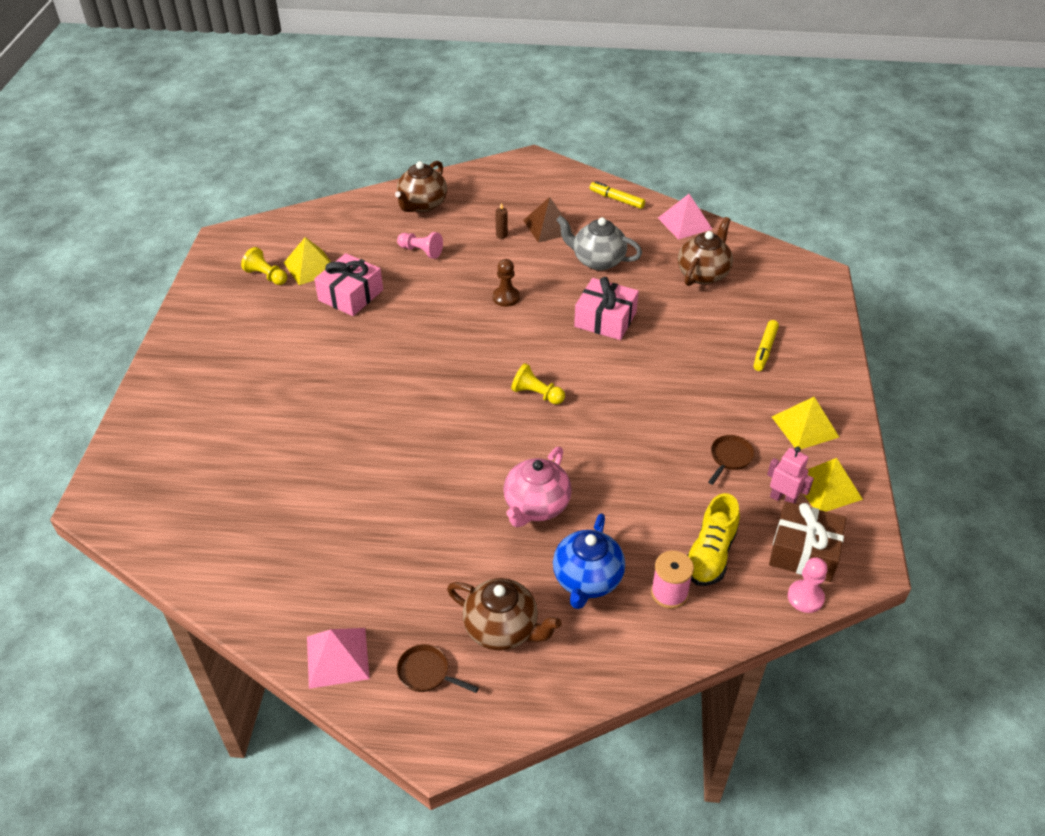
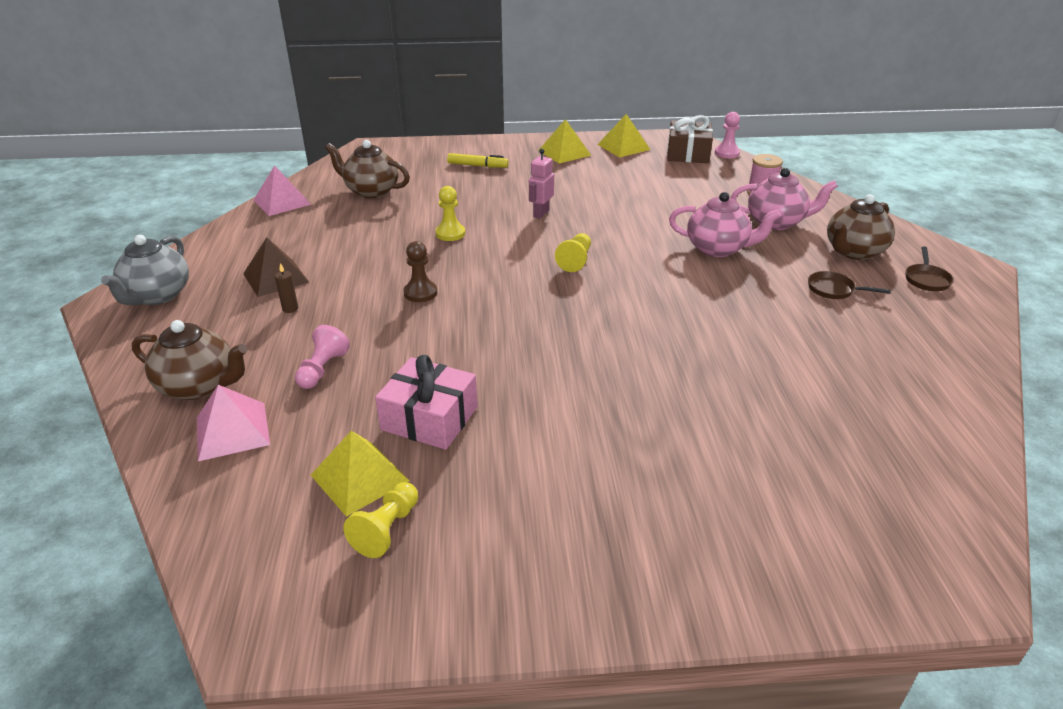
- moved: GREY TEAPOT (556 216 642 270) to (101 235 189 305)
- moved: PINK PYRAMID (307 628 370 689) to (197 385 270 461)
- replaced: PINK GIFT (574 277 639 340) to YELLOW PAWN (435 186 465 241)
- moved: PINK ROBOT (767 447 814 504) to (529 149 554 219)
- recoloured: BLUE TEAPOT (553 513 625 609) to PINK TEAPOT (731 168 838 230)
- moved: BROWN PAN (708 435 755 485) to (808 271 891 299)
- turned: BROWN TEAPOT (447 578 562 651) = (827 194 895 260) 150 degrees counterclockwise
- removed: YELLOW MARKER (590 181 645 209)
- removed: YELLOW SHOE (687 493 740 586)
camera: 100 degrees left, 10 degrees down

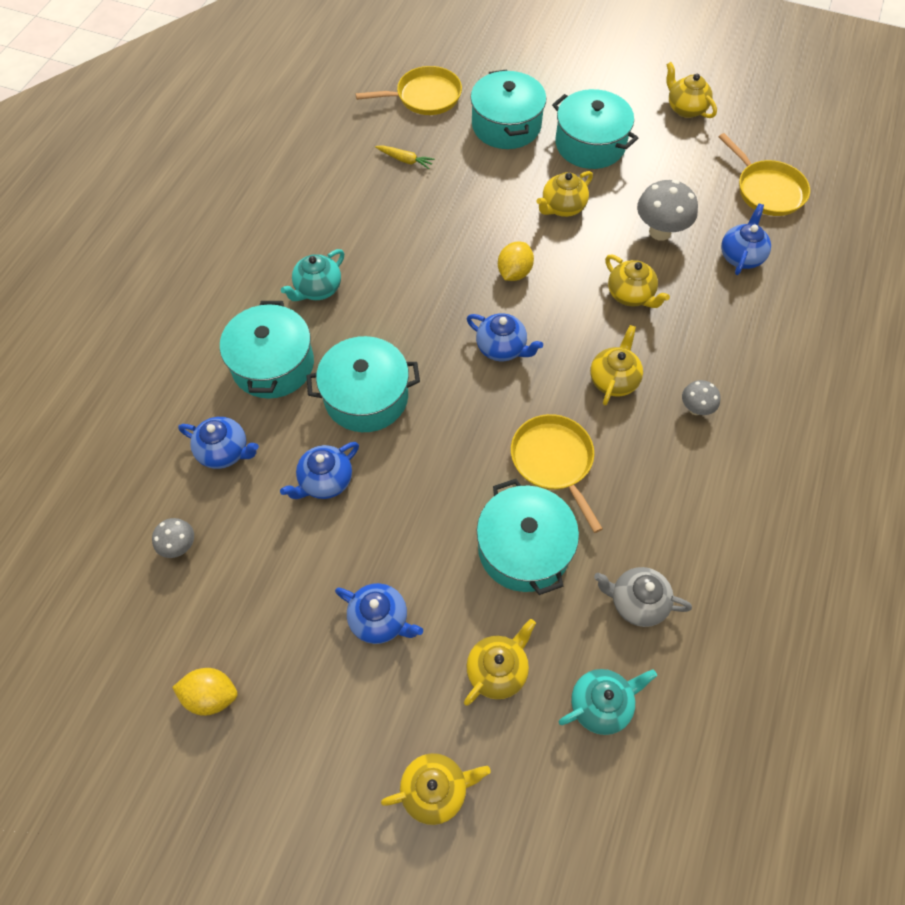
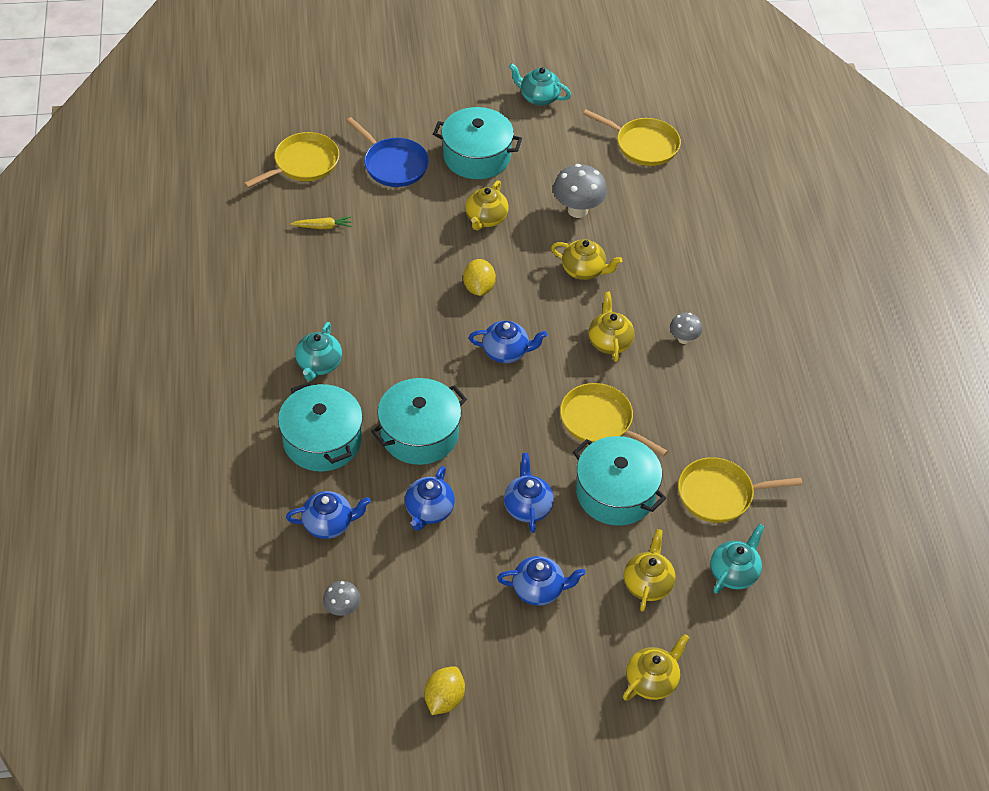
- replaced: TURQUOISE POT (470 69 546 149) to BLUE PAN (346 117 429 187)
- turned: YELLOW LEMON (172 668 238 716) = (424 666 465 715) 45 degrees counterclockwise
- moved: BLUE TEAPOT (721 204 771 275) to (504 453 554 533)
- recoloured: YELLOW TEAPOT (666 62 717 118) to TURQUOISE TEAPOT (509 63 571 106)
- replaced: GREY TEAPOT (594 567 692 627) to YELLOW PAN (678 457 802 523)
camera: 30 degrees left, 10 degrees down

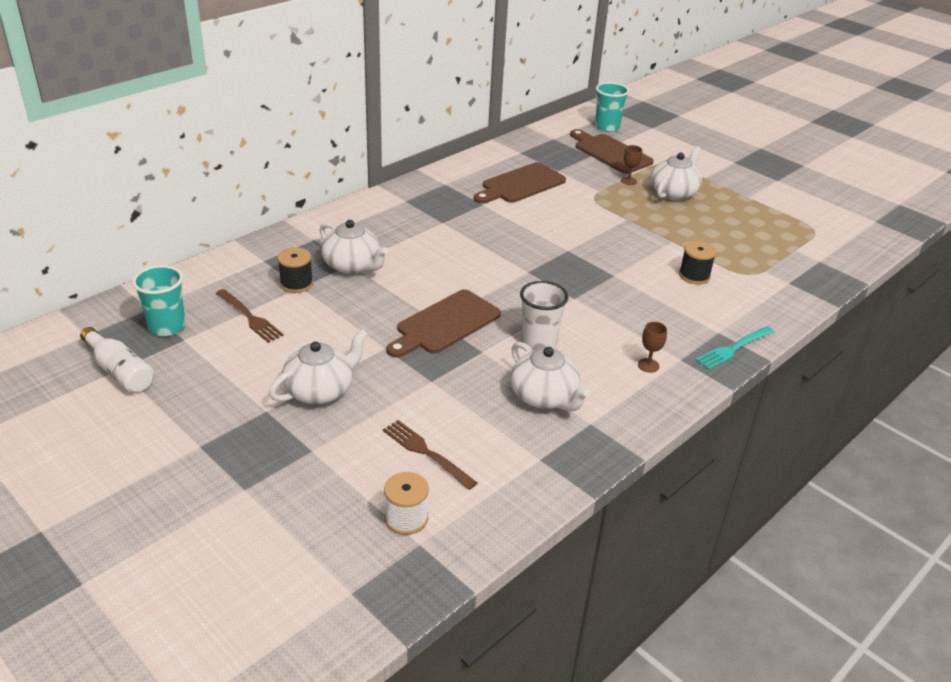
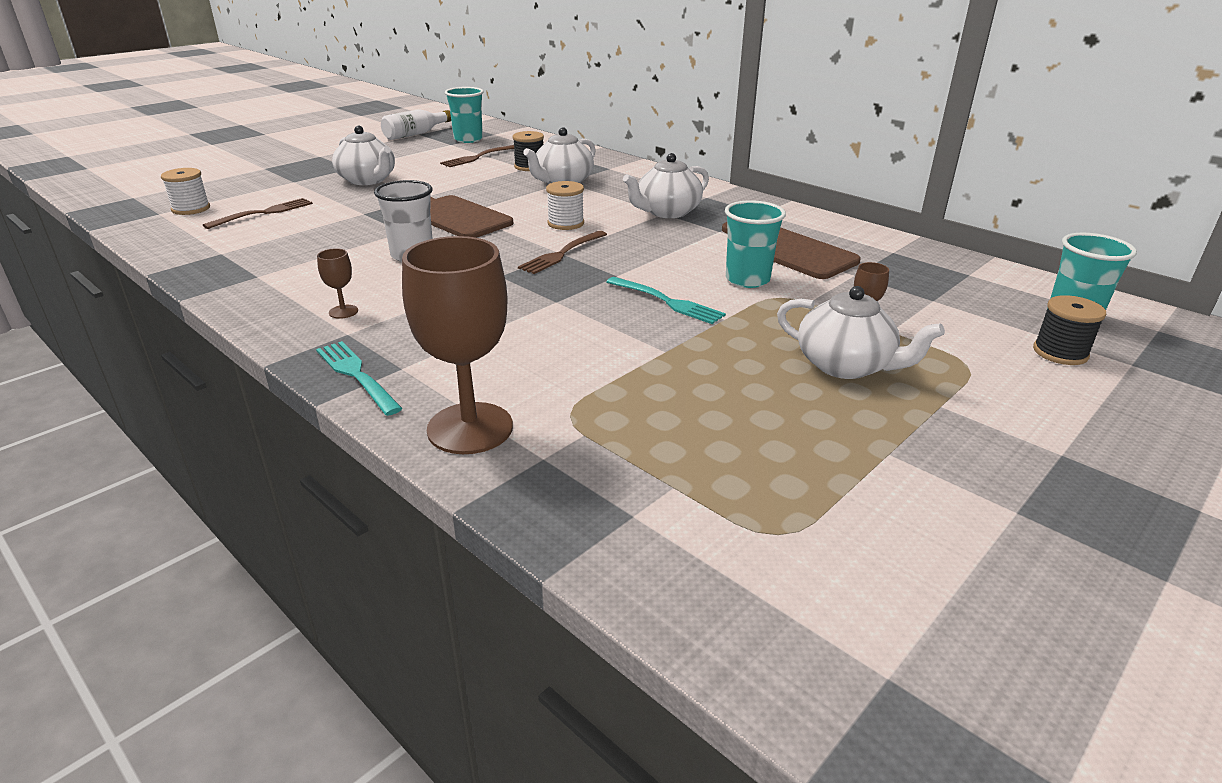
- added: BROWN GOBLET (402 236 513 454)
- added: BROWN FORK (518 231 607 274)
- added: WHITE SPOOL (546 181 584 230)
- added: TURQUOISE FORK (606 277 726 324)
- moved: WHITE TEAPOT (511 342 590 411) to (623 153 709 218)
- added: TURQUOISE CUP (725 200 786 288)
- moved: BLACK SPOOL (679 241 716 284) to (1033 295 1106 365)
- removed: BROWN CUTTING BOARD (570 129 654 174)
camera: 90 degrees right, 5 degrees down

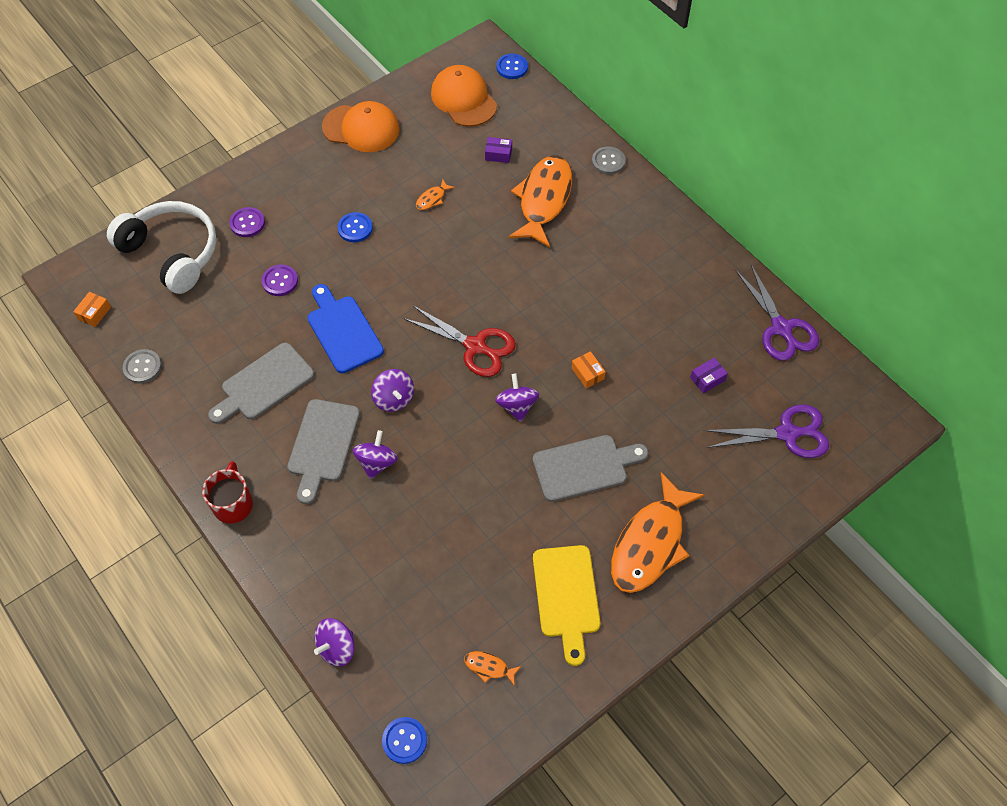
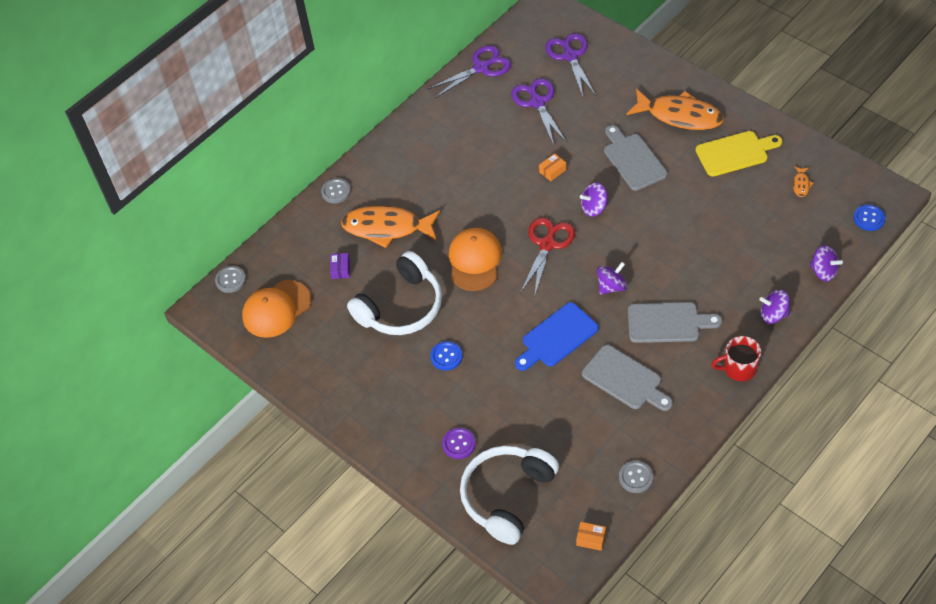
- recoloured: BLUE BUTTON (496 54 528 79) to GREY BUTTON (215 266 246 293)
- replaced: ORANGE FISH (416 179 455 210) to WHITE HEADPHONES (347 251 442 335)
- moved: ORANGE CAP (322 101 400 152) to (449 228 502 291)
- replaced: PURPLE BOX (690 358 728 394) to PURPLE SCISSORS (511 78 567 145)
- moved: PURPLE SPINNING TOP (353 430 398 479) to (759 289 790 324)
- removed: PURPLE BUTTON (261 265 298 296)
camera: 95 degrees left, 5 degrees down

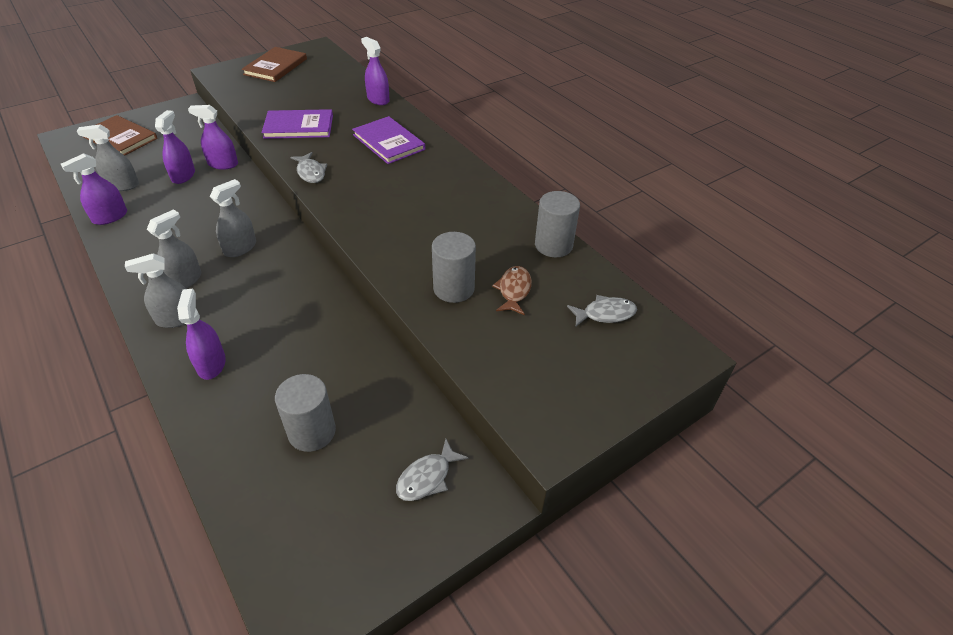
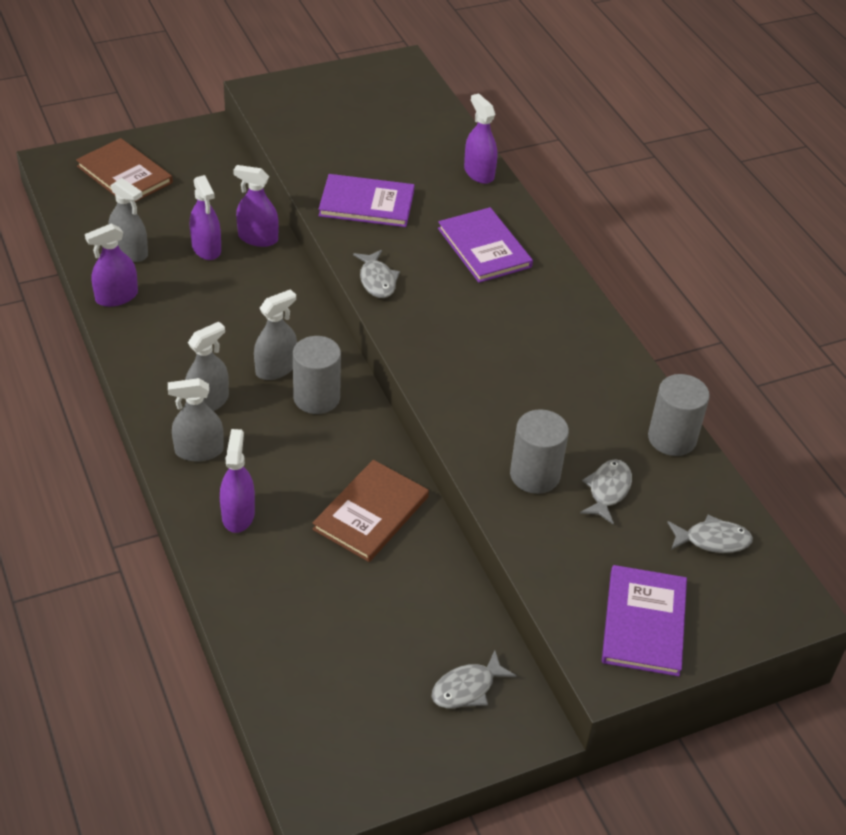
- turned: GREY SPRAY BOTTLE (77 124 139 191) = (109 178 148 262) 150 degrees counterclockwise
- turned: PURPLE SPRAY BOTTLE (155 110 195 184) = (190 175 221 260) 135 degrees clockwise
- moved: GREY CYLINDER (275 374 336 452) to (293 336 341 414)
- moved: BROWN BOOK (242 47 307 82) to (312 460 429 562)
- recoloured: BROWN FISH (492 266 532 315) to GREY FISH (580 459 632 525)
- added: PURPLE BOOK (602 565 687 677)
camera: 10 degrees right, 0 degrees up

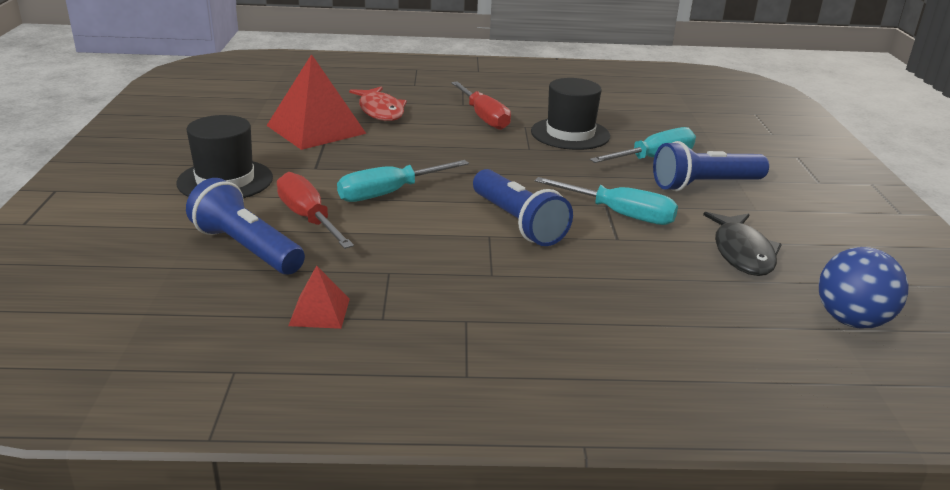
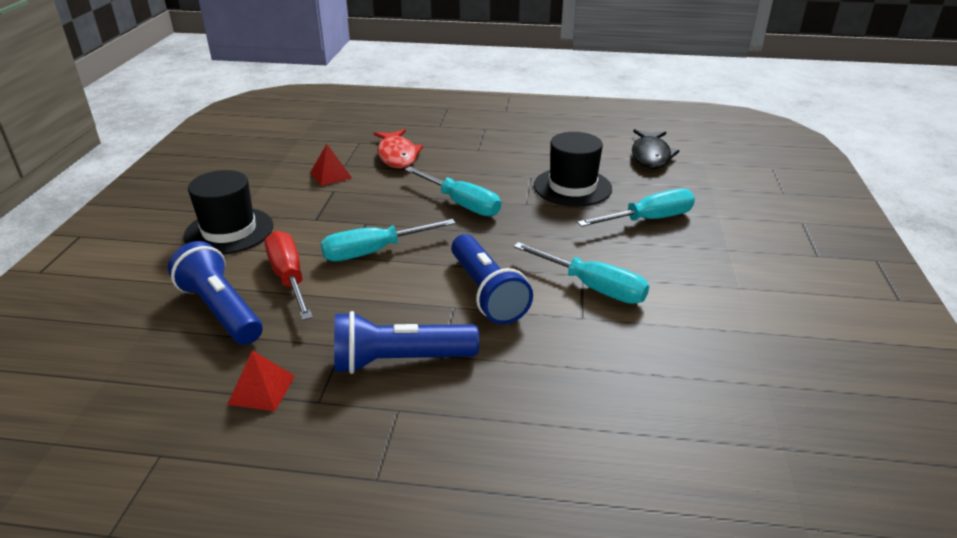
- resized: RED PYRAMID (266 54 366 150) = (310 144 352 186) x0.48
- moved: BLUE FLASHLIGHT (653 141 769 191) to (334 311 479 374)
- added: TURQUOISE SCREWDRIVER (405 167 501 217)
- moved: BLACK FISH (703 212 782 276) to (632 129 679 169)
- removed: RED SCREWDRIVER (451 81 511 130)
- removed: BLUE BALL (819 247 908 328)
camera: 10 degrees right, 5 degrees up

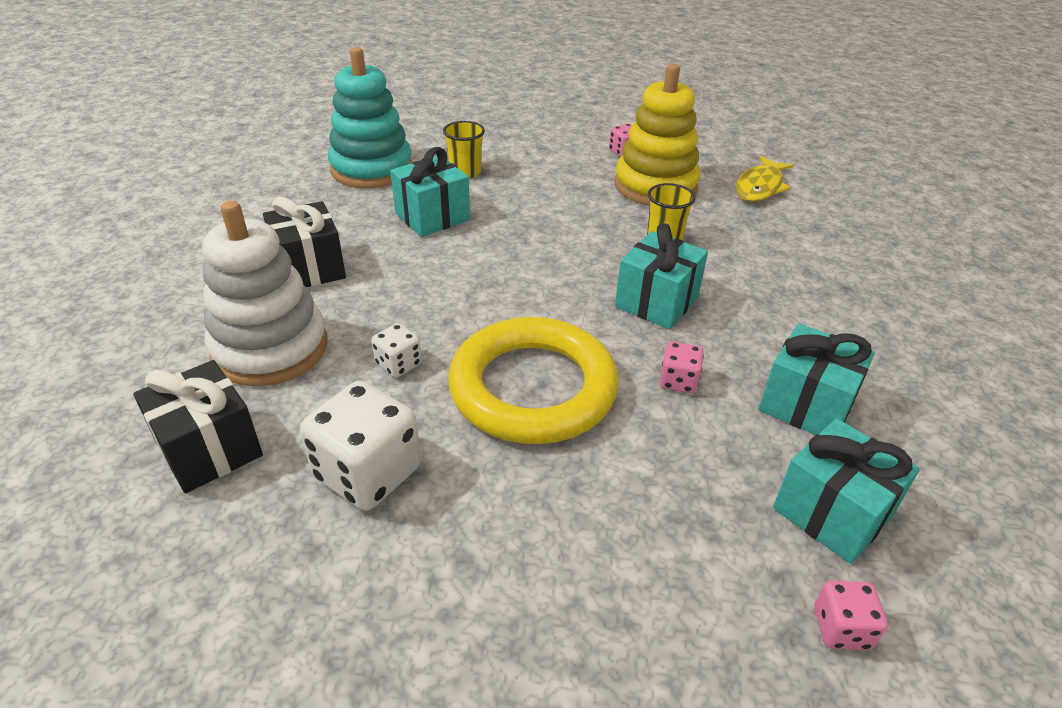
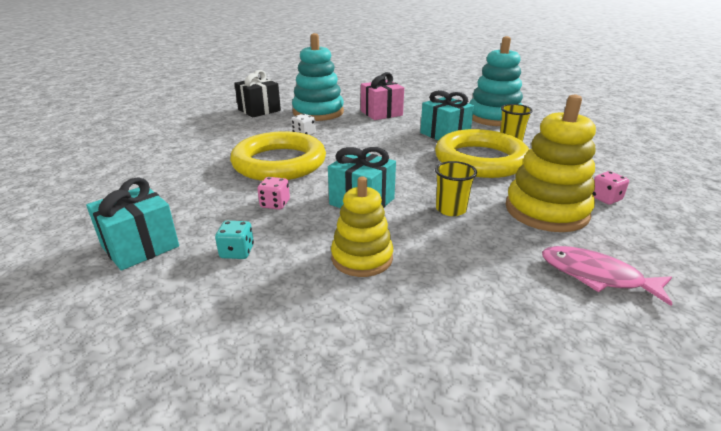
- replaced: TURQUOISE GIFT (758 323 875 435) to TURQUOISE DICE (215 221 254 259)
- recoloured: WHITE STACKING TOY (202 201 327 387) to TURQUOISE STACKING TOY (292 33 344 121)
- added: YELLOW STACKING TOY (331 177 393 277)
- recoloured: BLACK GIFT (263 196 346 287) to PINK GIFT (361 72 404 120)
- added: YELLOW RING (435 129 529 178)
- recoloured: YELLOW FISH (735 156 794 202) to PINK FISH (542 246 672 306)
- removed: WHITE DICE (300 381 421 511)
- removed: PINK DICE (814 581 888 650)
camera: 90 degrees right, 10 degrees down

